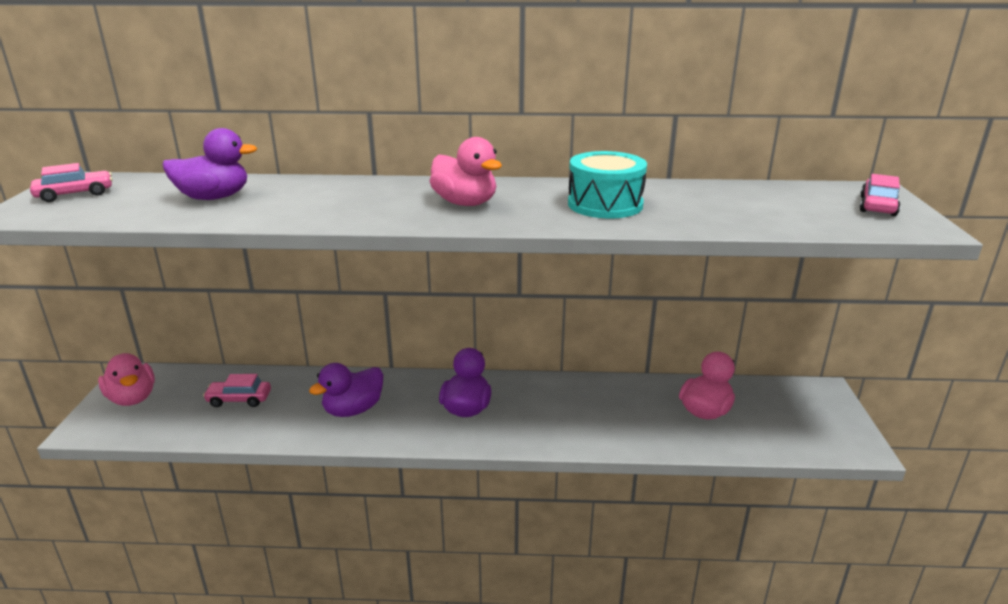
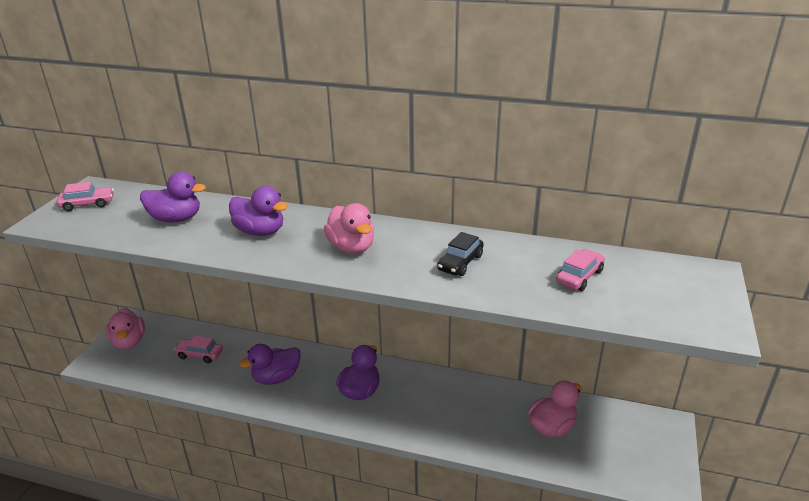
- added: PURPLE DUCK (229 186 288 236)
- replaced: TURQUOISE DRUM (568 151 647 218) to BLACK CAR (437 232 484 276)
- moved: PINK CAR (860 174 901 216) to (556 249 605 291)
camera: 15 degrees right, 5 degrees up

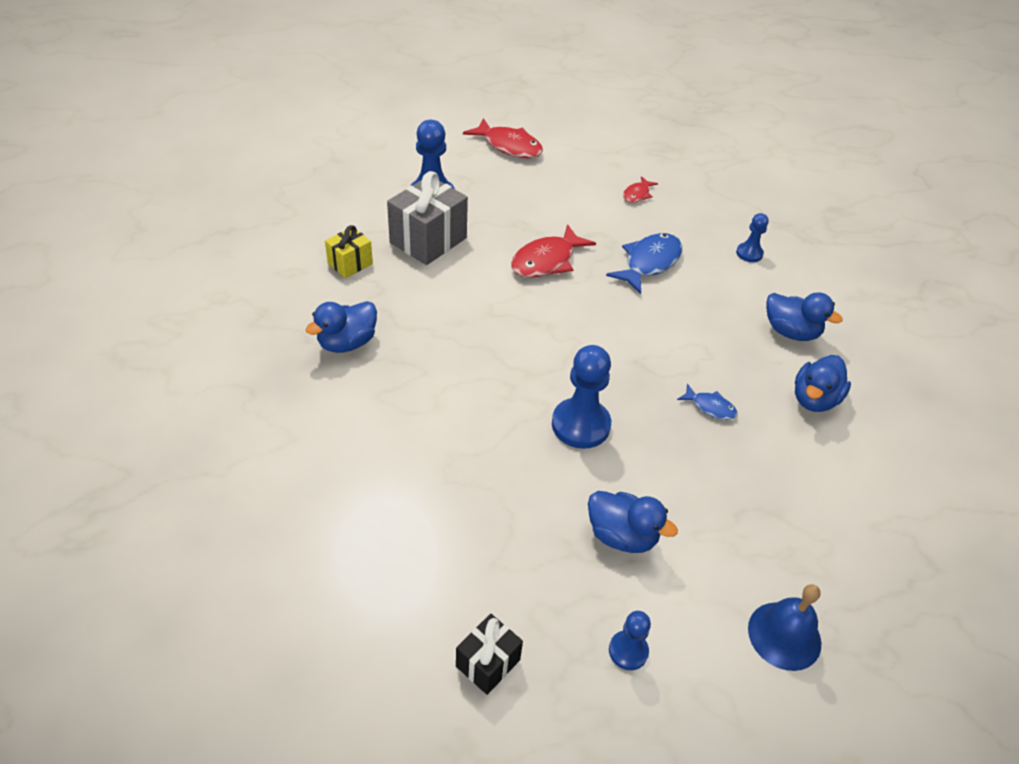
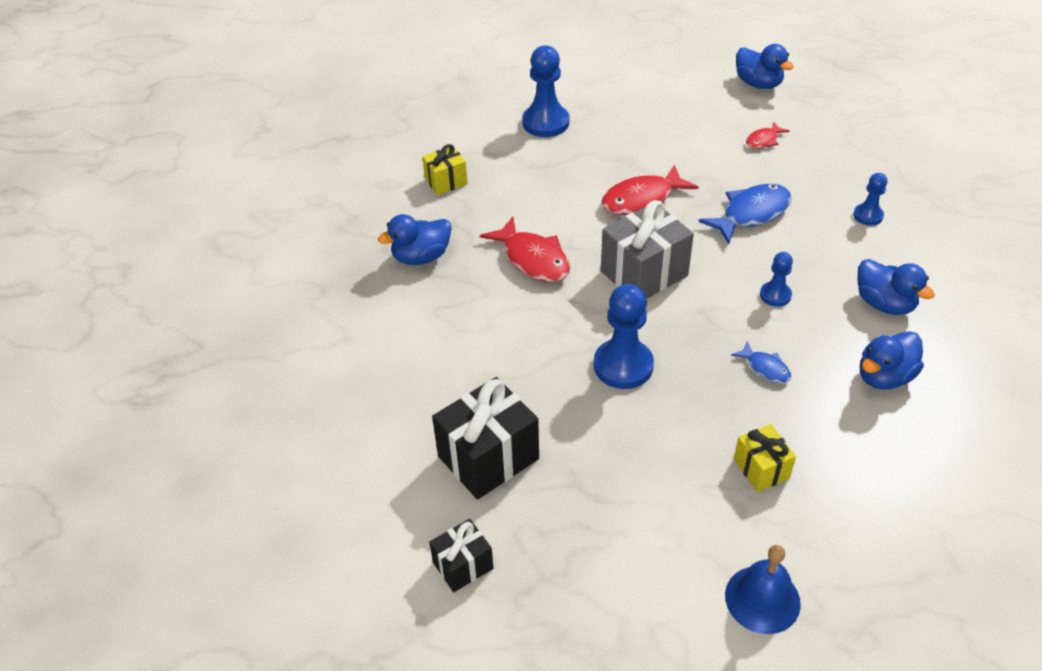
- added: BLACK GIFT (432 377 539 500)
- moved: RED FISH (463 118 543 158) to (480 216 570 282)
- moved: GREY GIFT (387 171 468 265) to (601 200 694 299)
- added: YELLOW GIFT (734 424 796 492)
- moved: BLUE DUCK (588 491 678 553) to (736 44 794 89)
- moved: BLUE PAWN (609 611 651 670) to (760 252 793 307)
camera: 20 degrees right, 0 degrees up

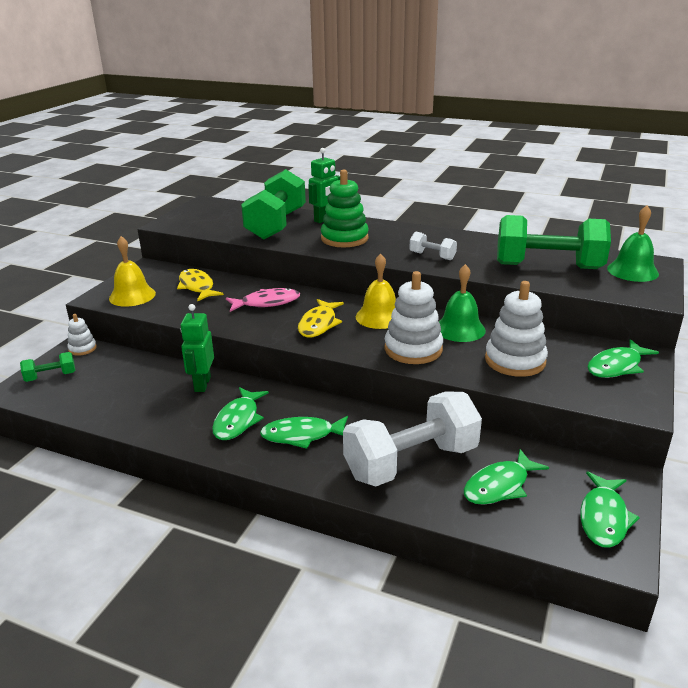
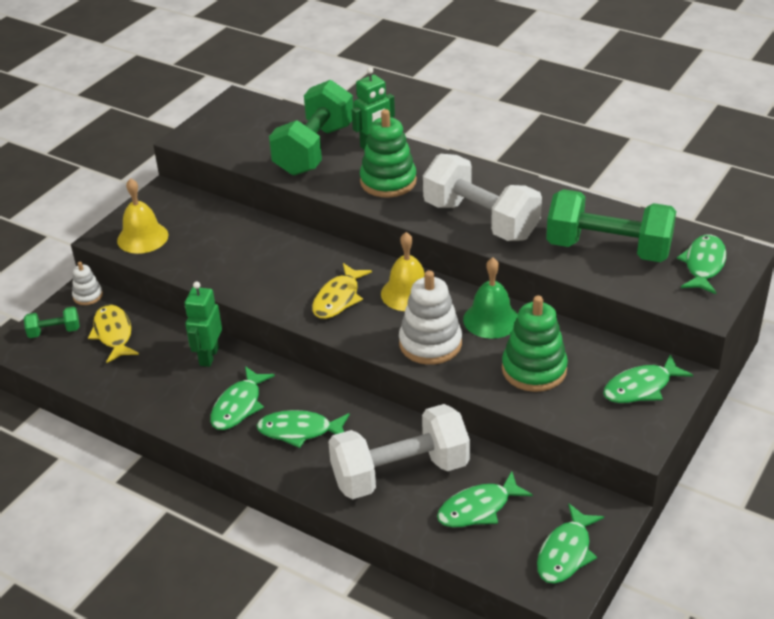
- moved: YELLOW FISH (177 269 224 301) to (88 304 139 363)
- resized: WHITE DUMBBELL (409 232 457 260) = (423 154 542 241) x2.24
- recoloured: WHITE STACKING TOY (485 281 548 377) to GREEN STACKING TOY (502 295 568 392)
- replaced: GREEN BELL (607 205 659 282) to GREEN FISH (677 235 726 294)
- removed: PINK FISH (226 288 300 312)
camera: 10 degrees right, 10 degrees up

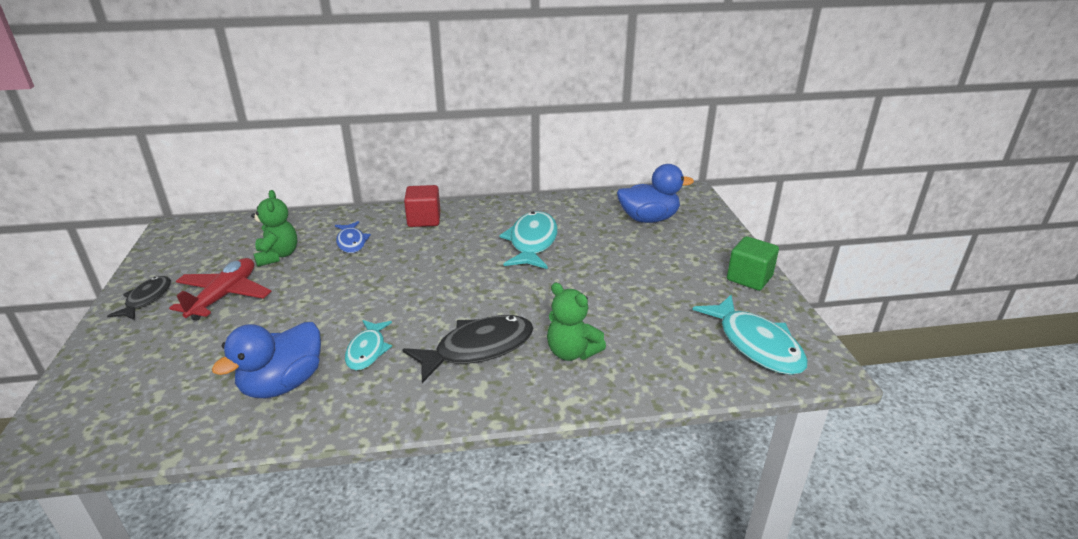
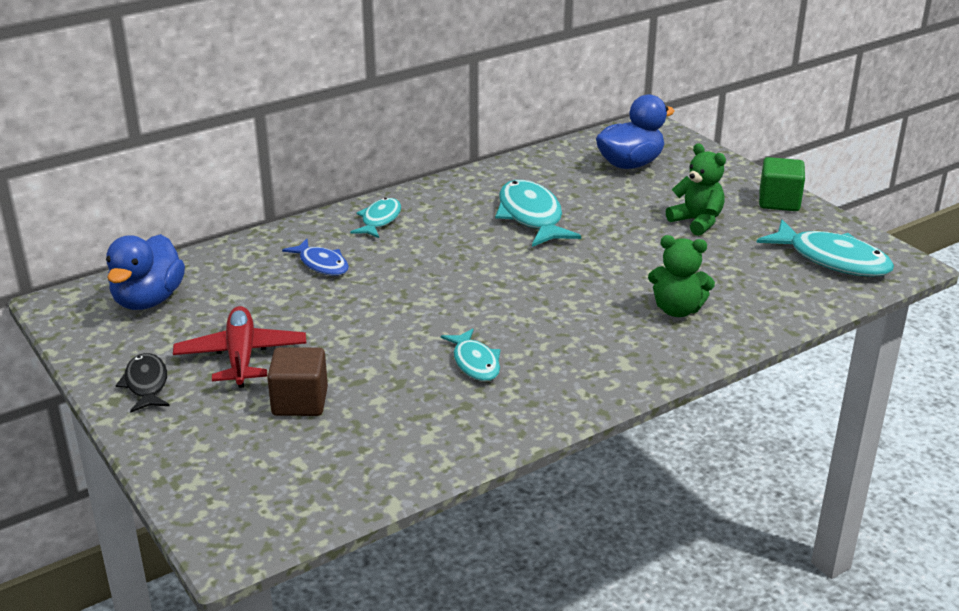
- moved: BLUE DUCK (212 322 321 398) to (106 234 185 310)
- added: BROWN CUBE (267 347 328 416)
- replaced: RED CUBE (404 185 440 227) to TURQUOISE FISH (350 198 401 238)
- moved: GREEN TEDDY BEAR (251 190 297 267) to (666 143 726 236)
- removed: BLACK FISH (402 315 534 383)
camera: 25 degrees left, 0 degrees up

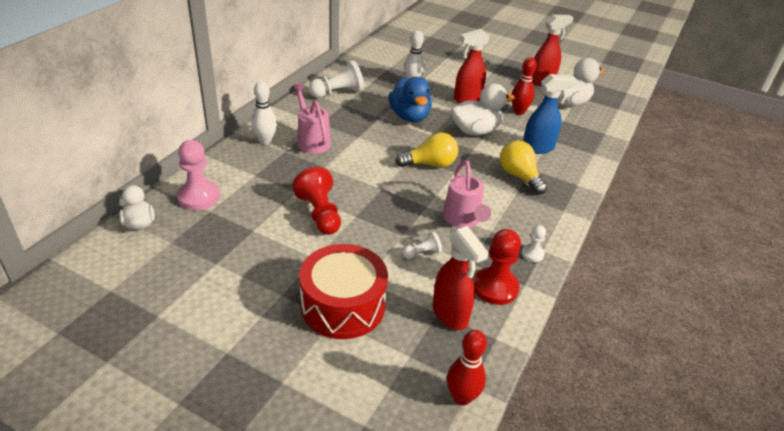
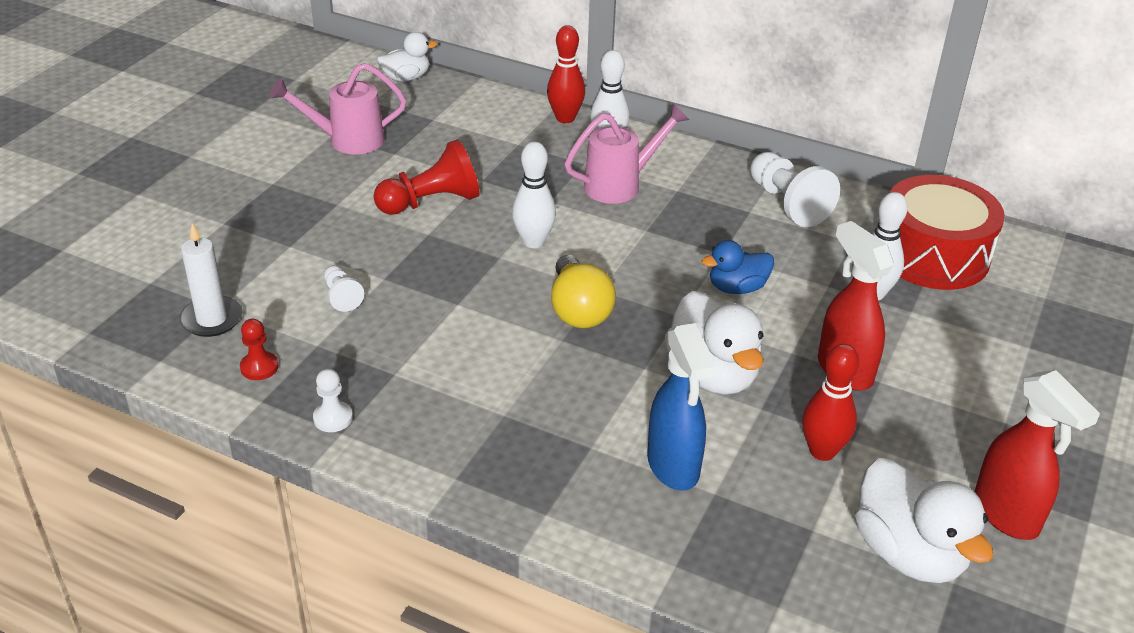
- replaced: RED SPRAY BOTTLE (433 226 489 330) to WHITE CANDLE (179 223 243 337)
- resized: RED PAWN (473 229 521 305) = (240 319 279 380) x0.52
- moved: PINK WATERING CAN (443 160 491 228) to (270 63 407 154)
- added: WHITE BOWLING PIN (512 142 556 248)
- moved: RED BOWLING PIN (447 330 487 406) to (547 25 585 123)
- resized: BLUE DUCK (389 77 432 122) = (702 240 774 294) x0.61
- moved: RED DRUM (299 244 388 339) to (890 175 1005 290)
- removed: PINK PAWN (177 140 220 210)
- removed: YELLOW LIGHT BULB (500 140 548 194)
camera: 90 degrees right, 0 degrees up

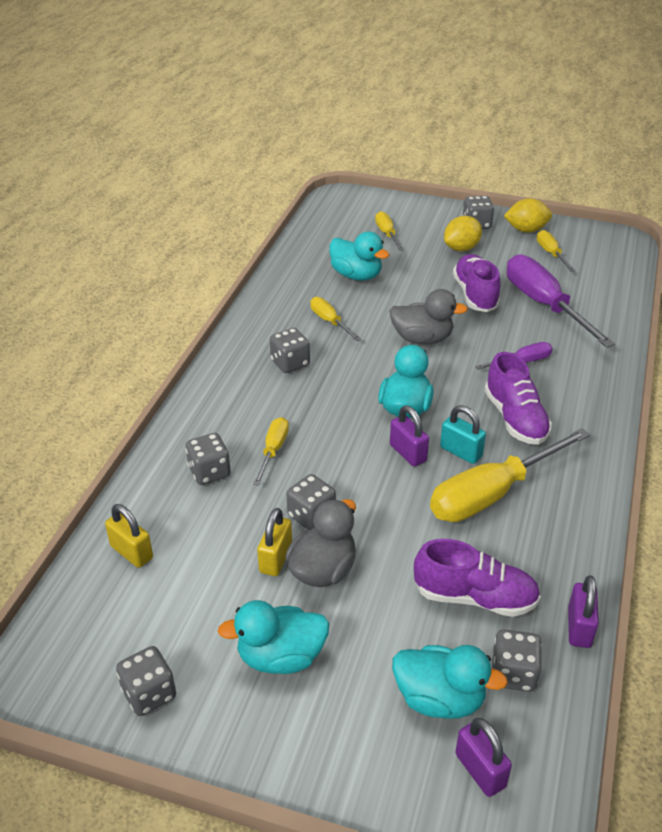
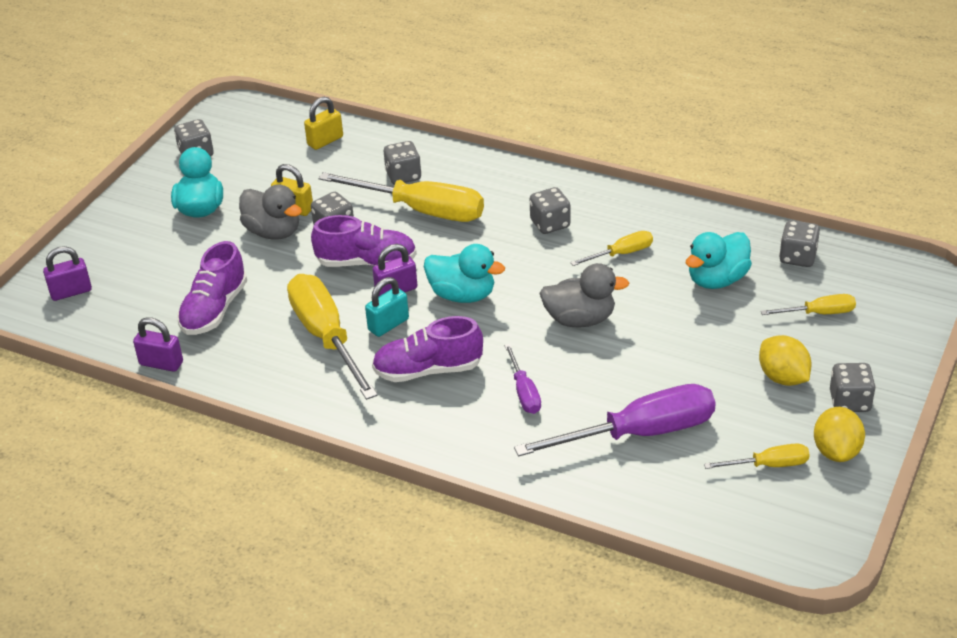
- moved: PURPLE SHOE (453 254 501 312) to (311 215 417 267)
- resized: YELLOW SCREWDRIVER (253 417 289 486) = (319 172 484 222) x2.02
- turned: GREY DUCK (389 289 468 344) = (539 263 629 328) 105 degrees counterclockwise
- moved: GREY DICE (492 629 542 692) to (779 220 820 267)
- removed: TURQUOISE DUCK (392 645 508 719)
camera: 100 degrees right, 0 degrees up

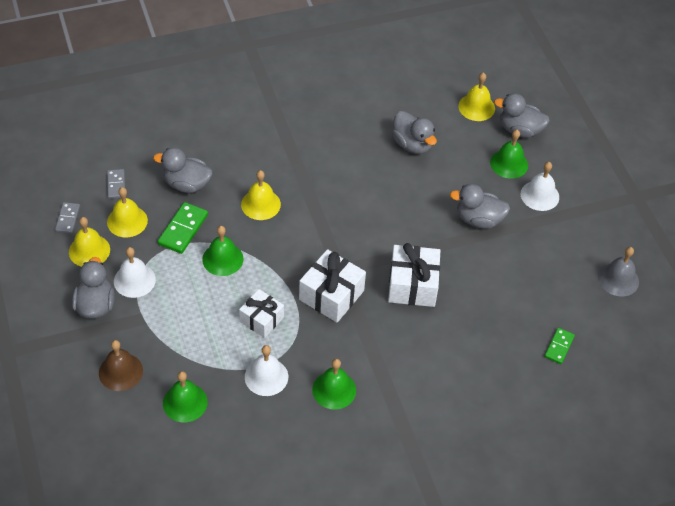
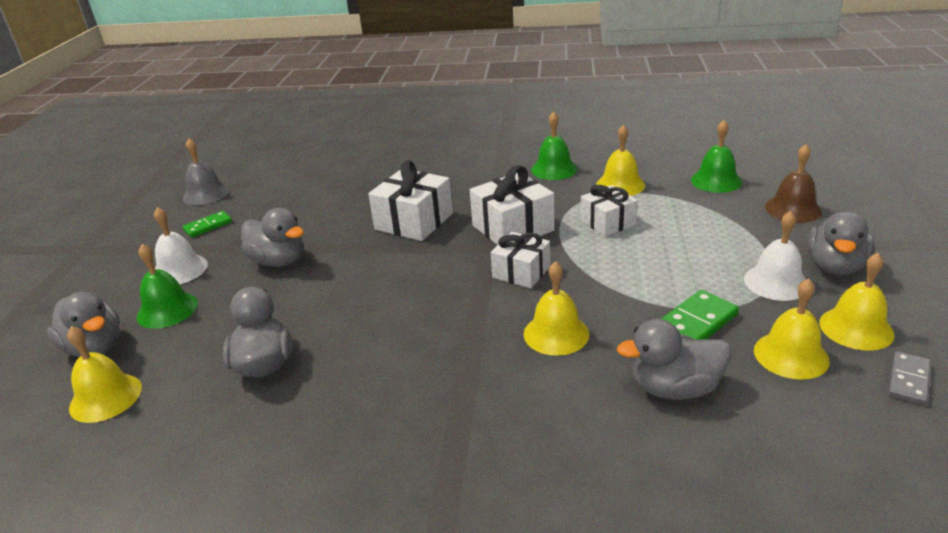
- moved: GREEN DOMINO (544 328 575 364) to (182 211 232 238)
- added: WHITE GIFT (491 232 550 288)
- recoloured: WHITE BELL (245 345 288 396) to YELLOW BELL (596 124 645 196)
- turned: GREY DUCK (153 147 213 193) = (617 319 731 400) 135 degrees clockwise
- removed: GREY DOMINO (107 169 125 199)
- removed: GREEN BELL (202 226 244 276)
camera: 150 degrees left, 20 degrees down

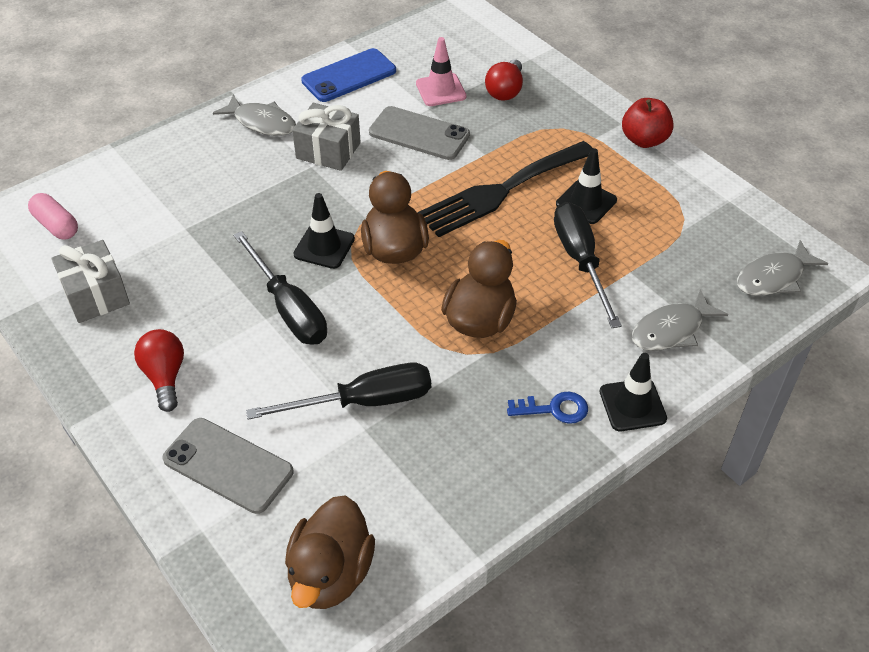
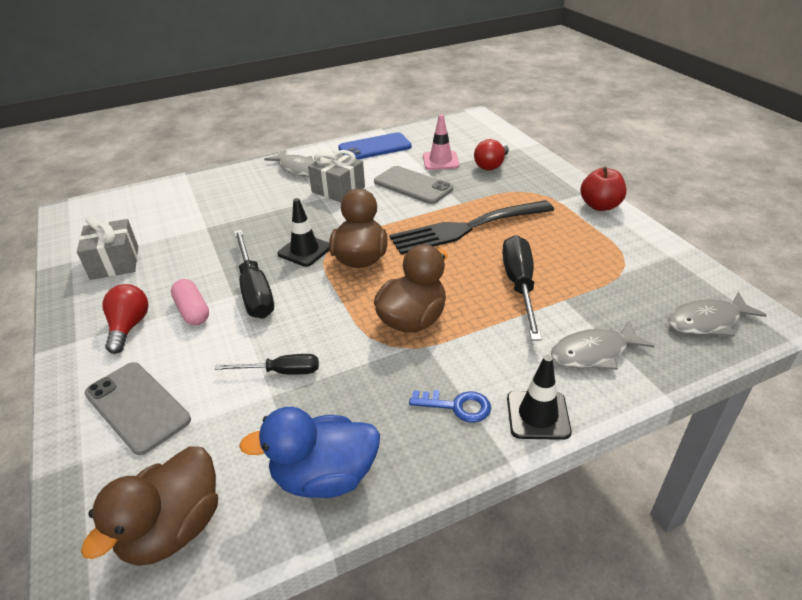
- moved: PINK CAPSULE (28 193 78 240) to (171 279 209 325)
- resized: BLACK SCREWDRIVER (246 363 431 420) = (215 354 319 375) x0.59
- added: BLUE DUCK (239 407 380 498)
- removed: BLACK TRAFFIC CONE (556 148 617 224)
camera: 15 degrees right, 10 degrees down

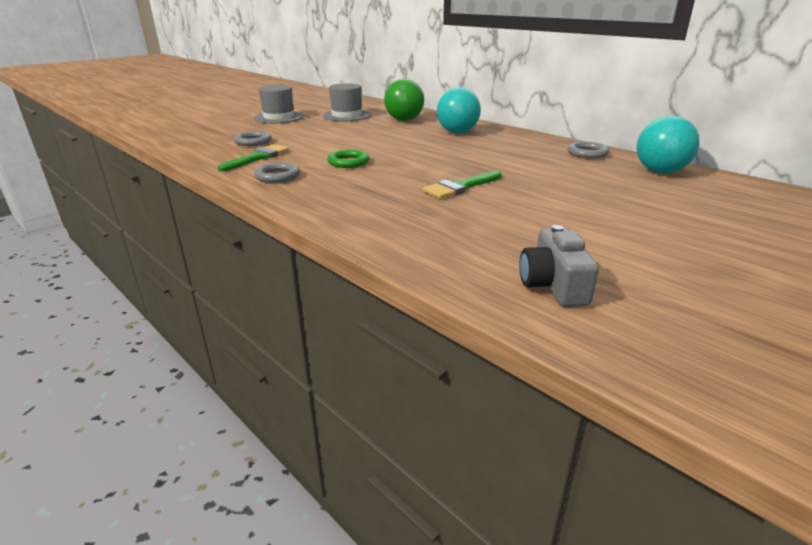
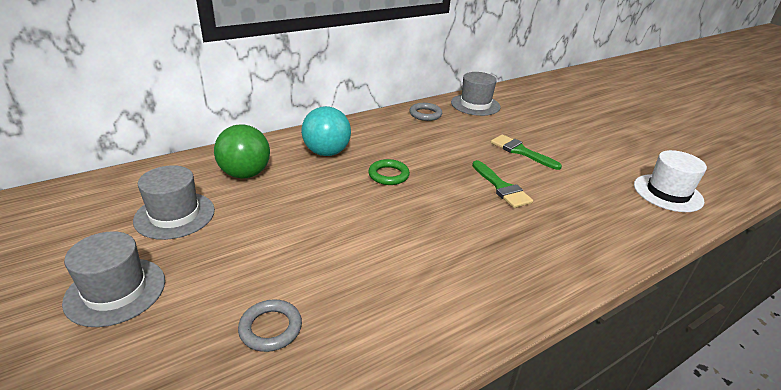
- moved: GREEN RING (327 149 369 168) to (368 159 410 185)
- replaced: TURQUOISE BALL (636 116 699 173) to GREY HAT (451 72 501 116)
- moved: GREEN BRUSH (218 144 289 171) to (491 134 562 170)
- replaced: GREY CAMERA (519 225 599 307) to WHITE HAT (634 150 707 212)
- removed: GREY RING (254 162 300 183)
camera: 80 degrees left, 5 degrees up

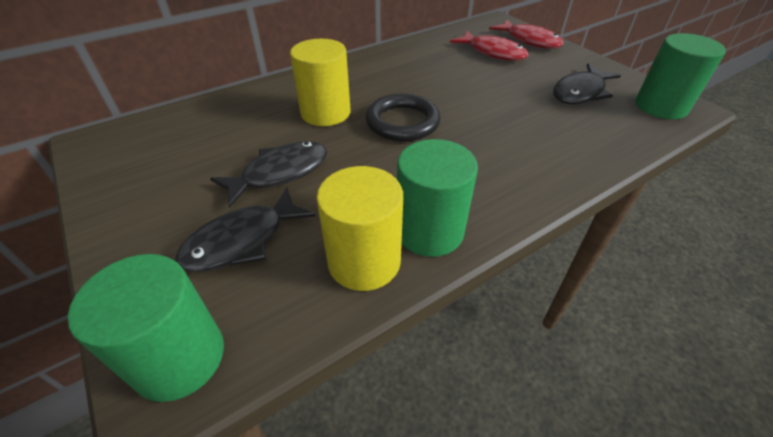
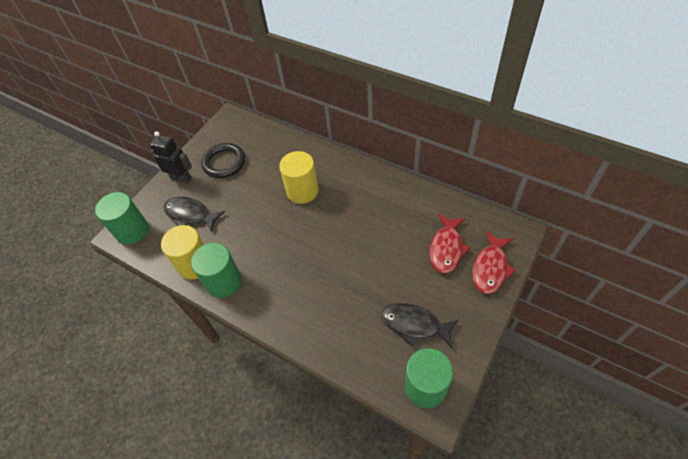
- added: BLACK ROBOT (150 131 192 183)
- moved: BLACK RING (366 94 440 142) to (201 143 245 178)
- removed: BLACK FISH (210 141 327 208)
camera: 70 degrees right, 10 degrees up

